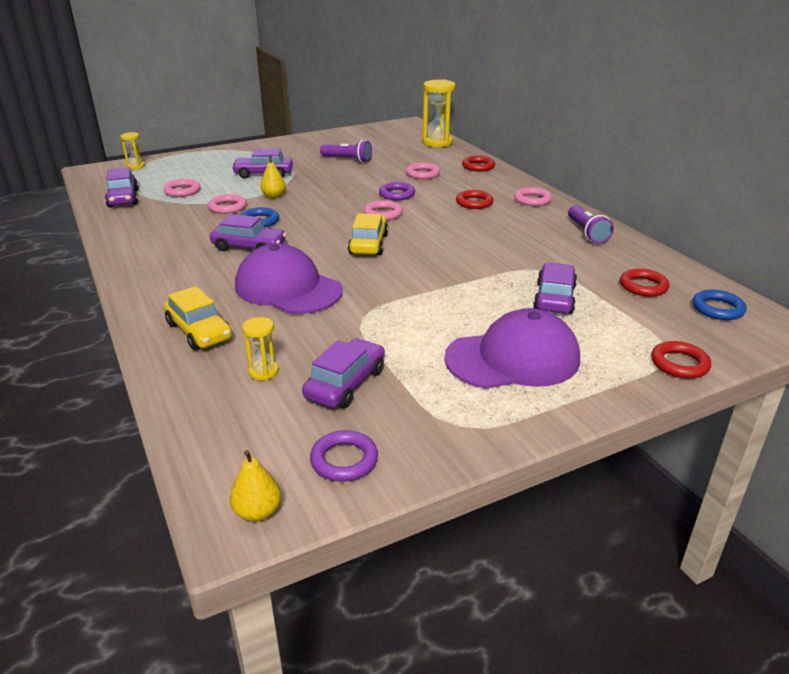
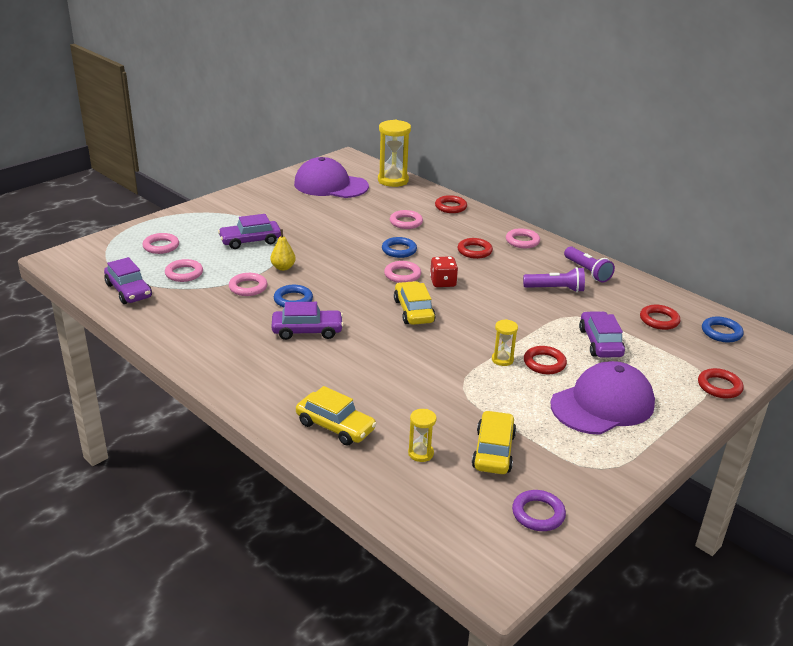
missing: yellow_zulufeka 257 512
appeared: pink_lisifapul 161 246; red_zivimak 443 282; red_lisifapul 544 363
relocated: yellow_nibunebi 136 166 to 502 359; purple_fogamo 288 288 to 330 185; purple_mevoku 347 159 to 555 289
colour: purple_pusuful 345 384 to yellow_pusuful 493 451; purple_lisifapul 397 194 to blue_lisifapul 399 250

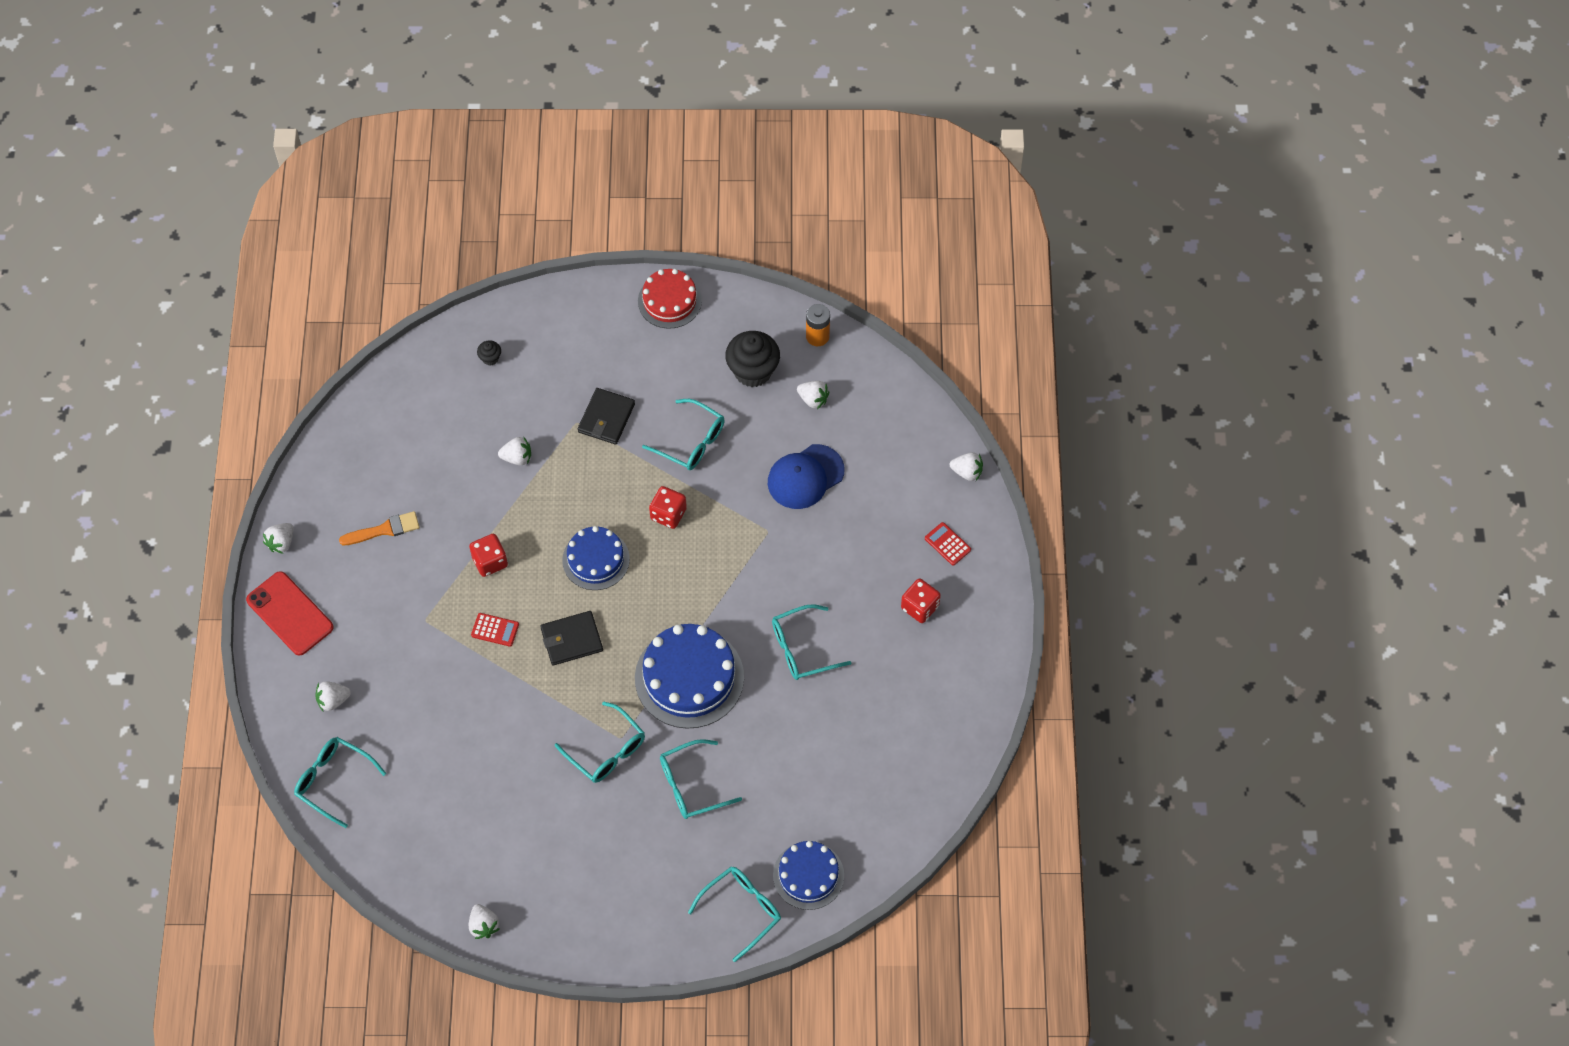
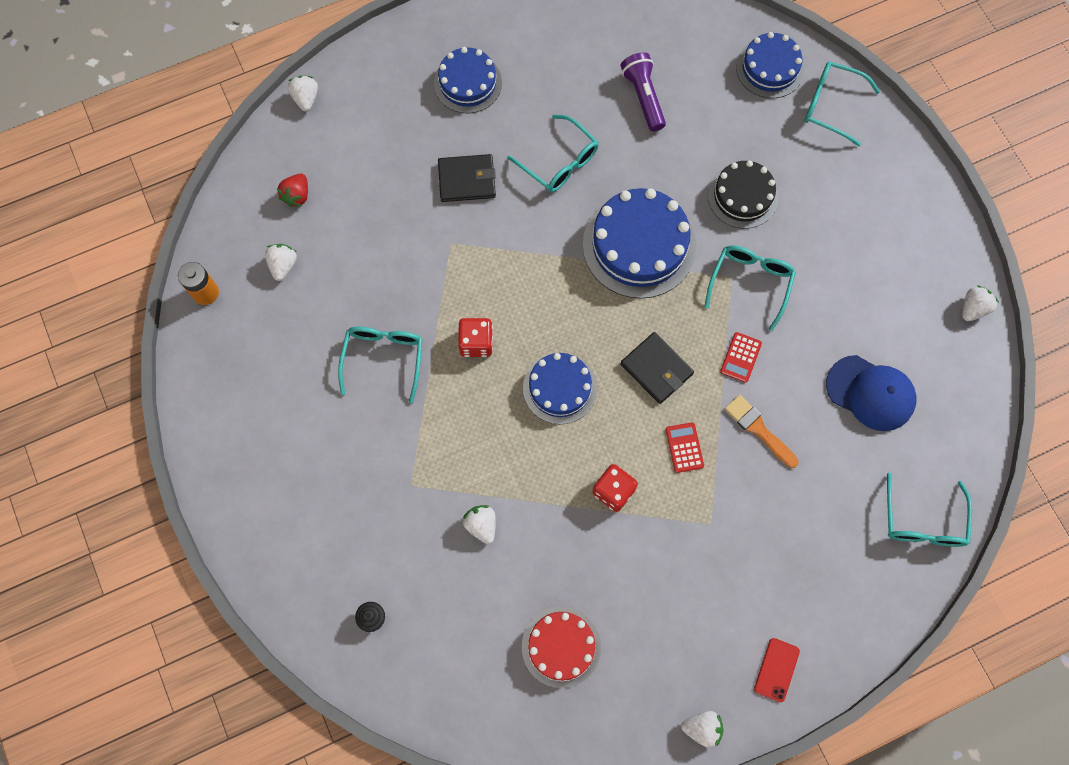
missing: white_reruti 333 700; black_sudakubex 753 371
appeared: red_reruti 297 196; purple_mevoku 643 97
relocated: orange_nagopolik 384 530 to 758 429; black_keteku 606 418 to 467 180; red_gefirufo 669 301 to 561 647; blue_fogamo 805 477 to 870 393; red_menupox 947 544 to 740 357
exchanged: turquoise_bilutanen 691 785 to black_gefirufo 742 196; red_zivimak 920 607 to blue_gefirufo 468 83
size: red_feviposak 290 613 = 776 670 x0.56

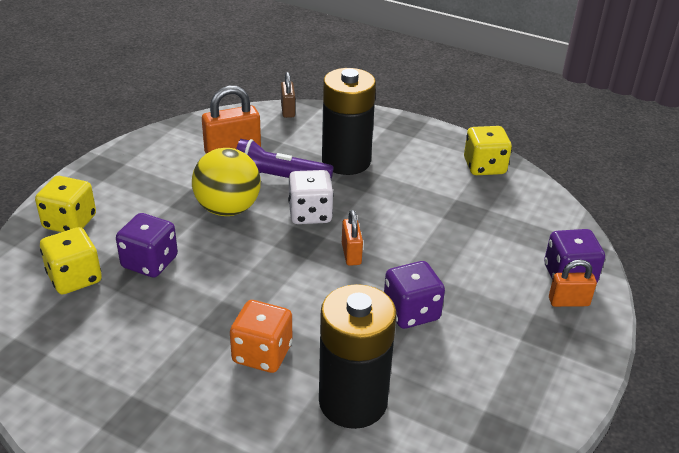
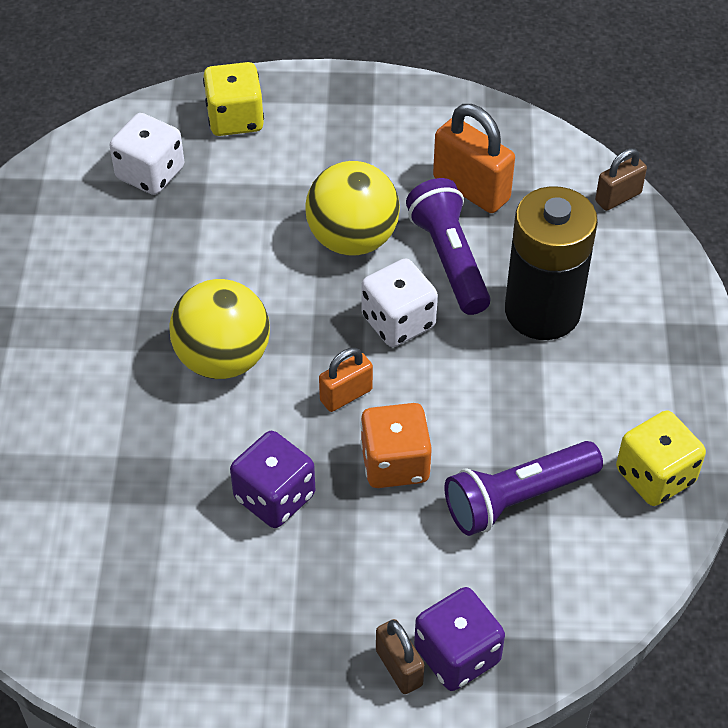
missing: purple_zivimak 150 262; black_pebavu 353 402
appeared: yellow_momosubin 223 359; purple_mevoku 517 498
relocated: orange_zivimak 262 354 to 395 463
colour: yellow_zivimak 75 278 to white_zivimak 150 173; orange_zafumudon 568 302 to brown_zafumudon 399 668

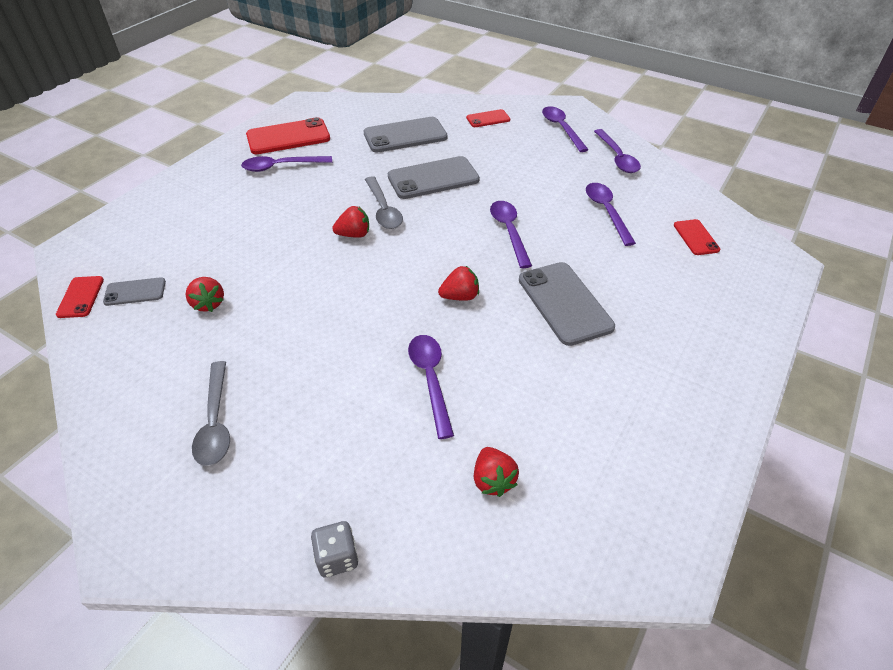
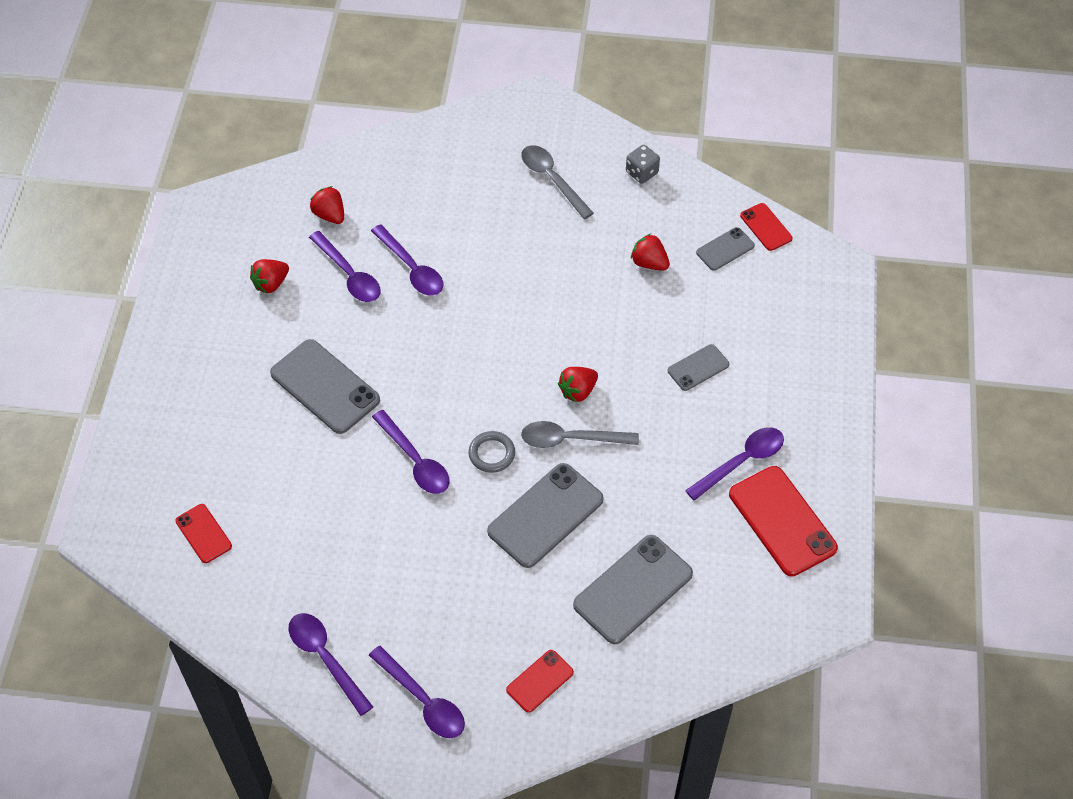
appeared: grey_lisifapul 491 454; grey_feviposak 698 368
relocated: grey_zivimak 337 557 to 641 173; red_reruti 460 296 to 271 284; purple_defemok 606 212 to 349 275
spun: red_feviposak 288 137 = 782 521 75 degrees counterclockwise; grey_defemok 383 209 = 571 439 45 degrees counterclockwise

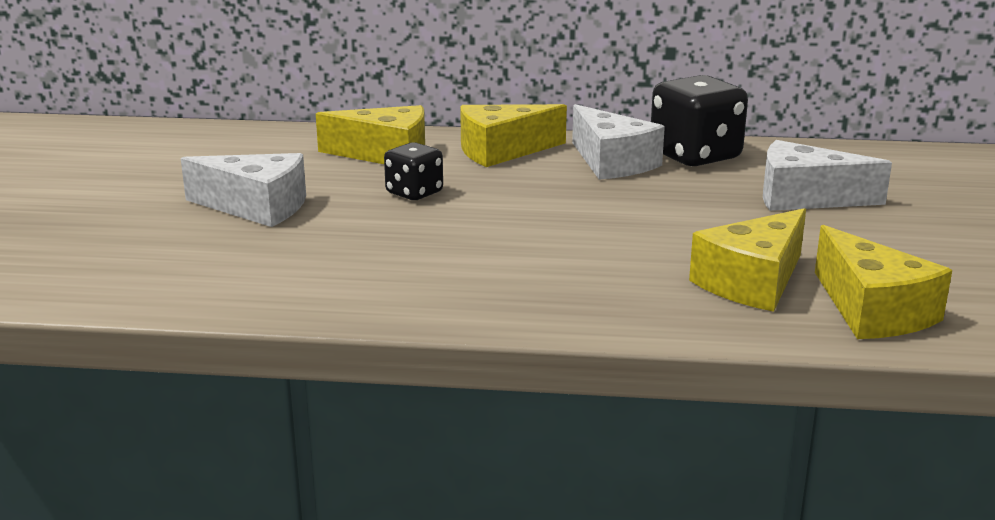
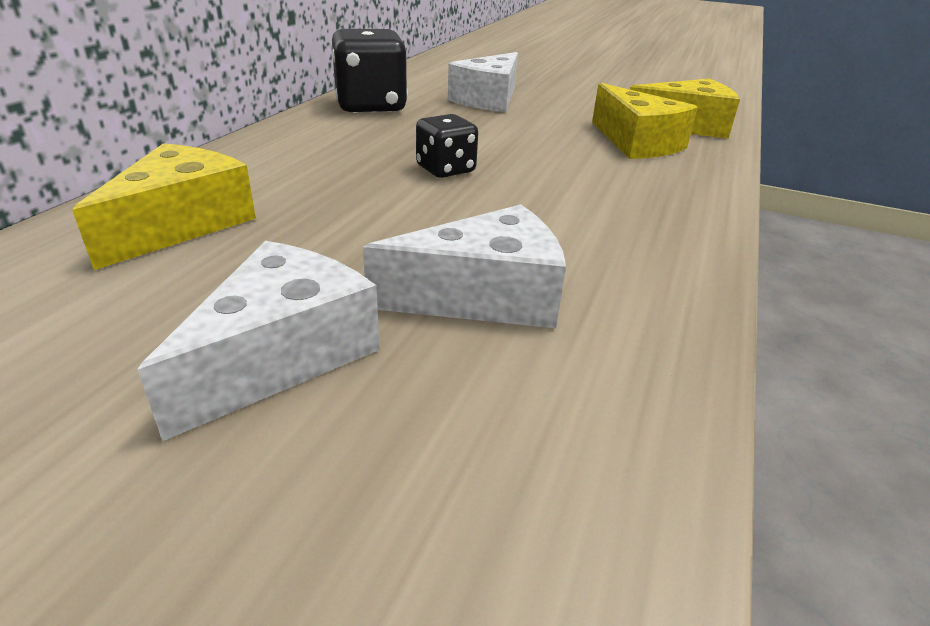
missing: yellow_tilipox 502 151
relocated: black_zivimak 414 193 to 445 170; white_tilipox 611 162 to 484 297

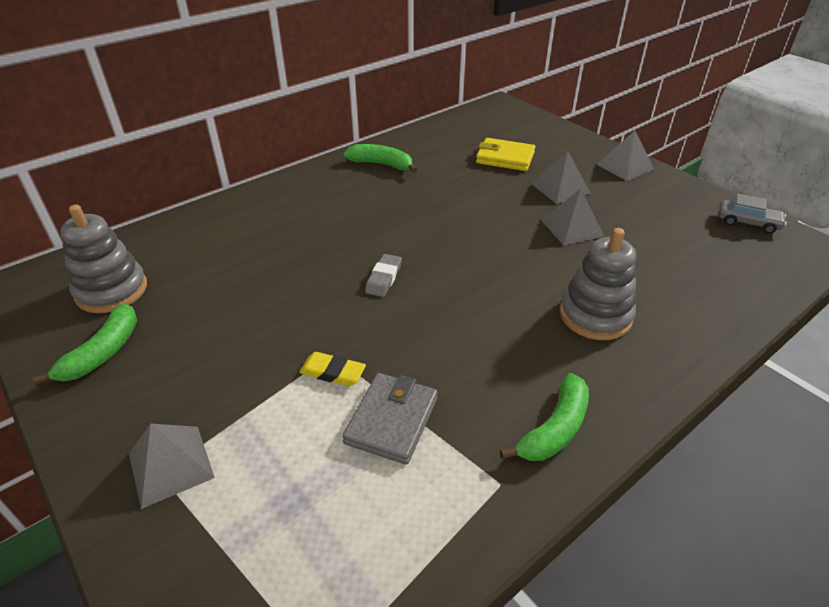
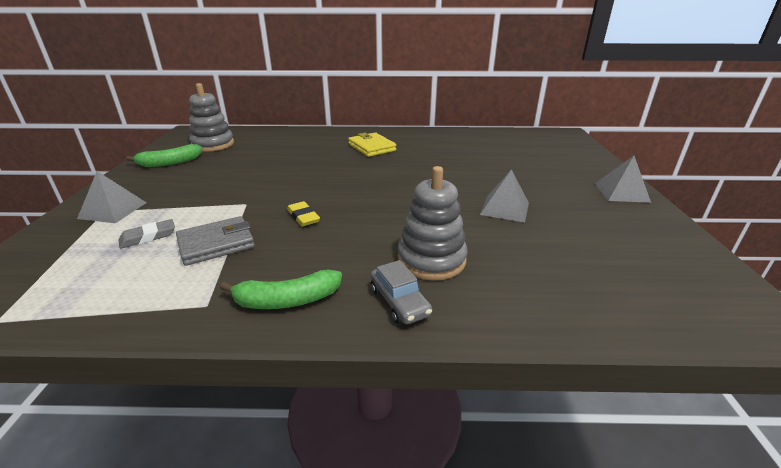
missing: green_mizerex 381 164; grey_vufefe 560 188
relocated: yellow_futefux 332 372 to 303 217; grey_futefux 384 278 to 148 237; yellow_keteku 505 158 to 372 147; grey_pusuful 747 223 to 399 302

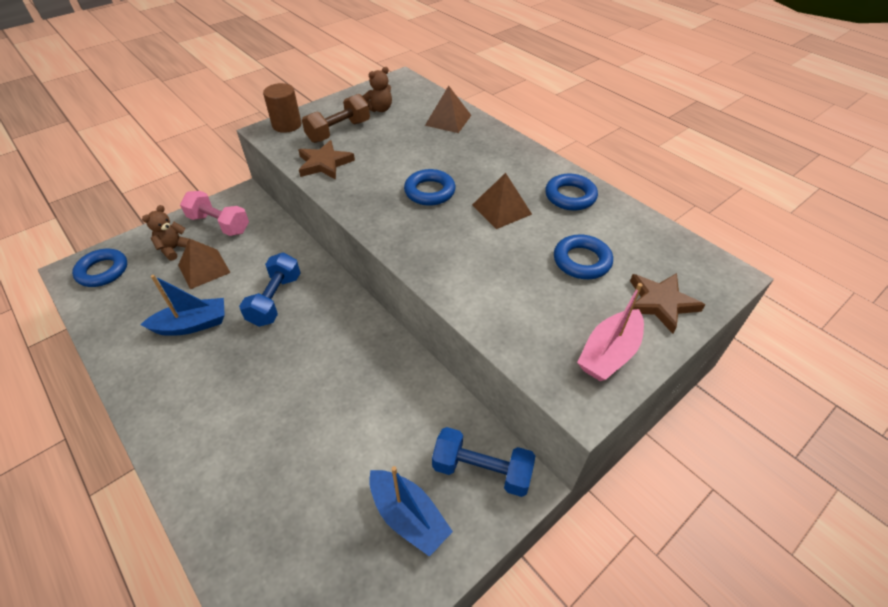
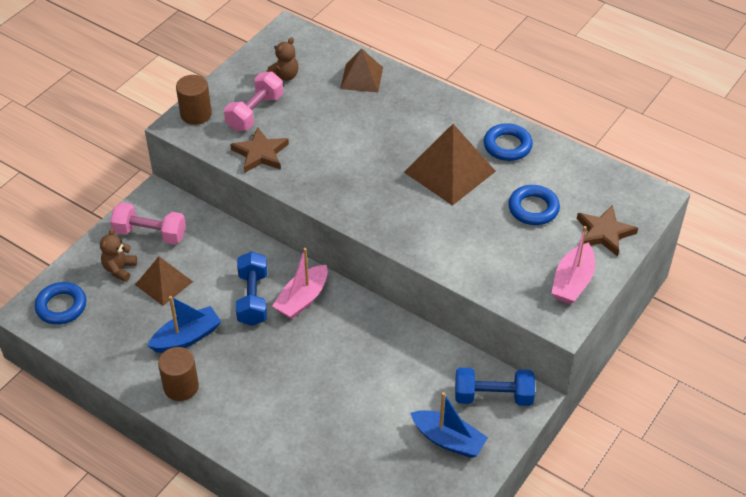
missing: blue_lisifapul 429 191
appeared: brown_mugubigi 181 387; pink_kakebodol 302 299
colour: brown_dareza 339 131 to pink_dareza 255 112
size: brown_vufefe 501 209 = 449 171 x1.60

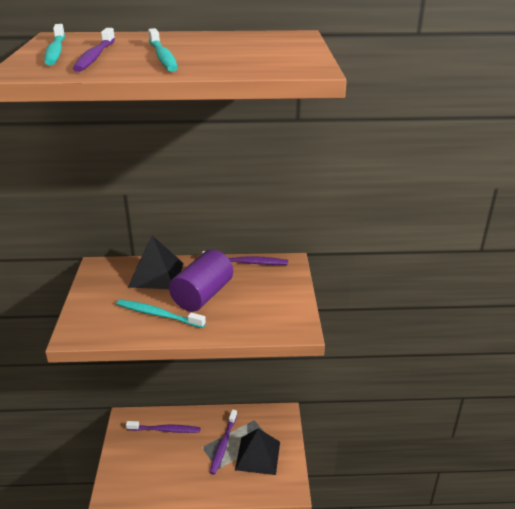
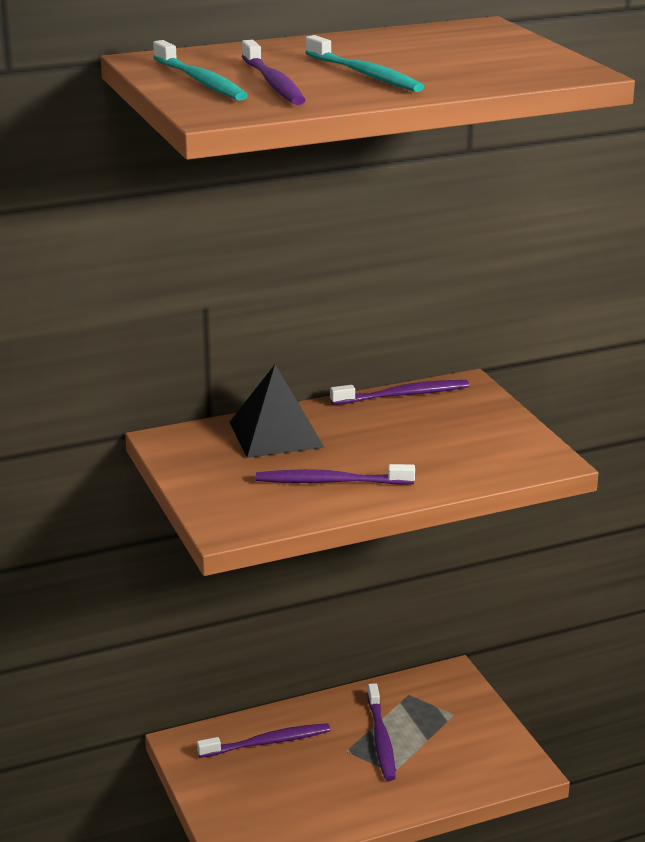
missing: purple_mugubigi 202 295; black_vufefe 257 455
colour: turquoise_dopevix 158 314 to purple_dopevix 330 481

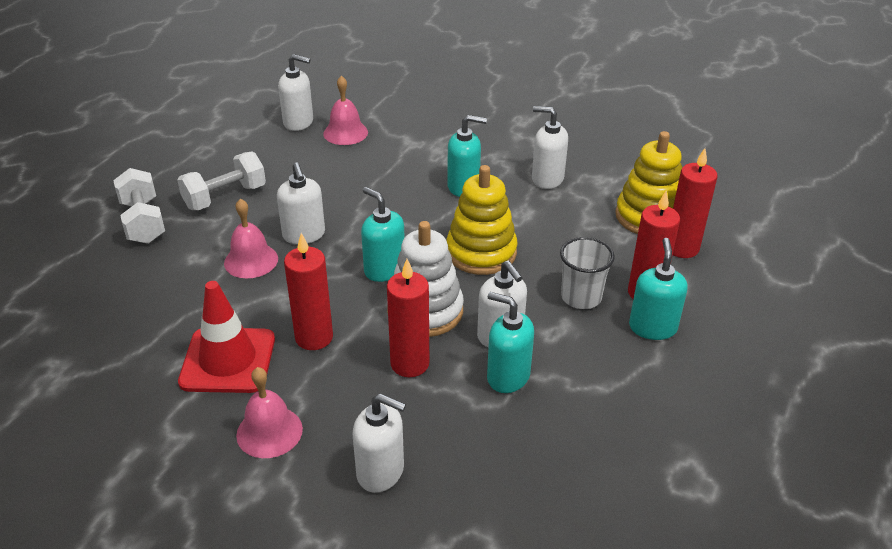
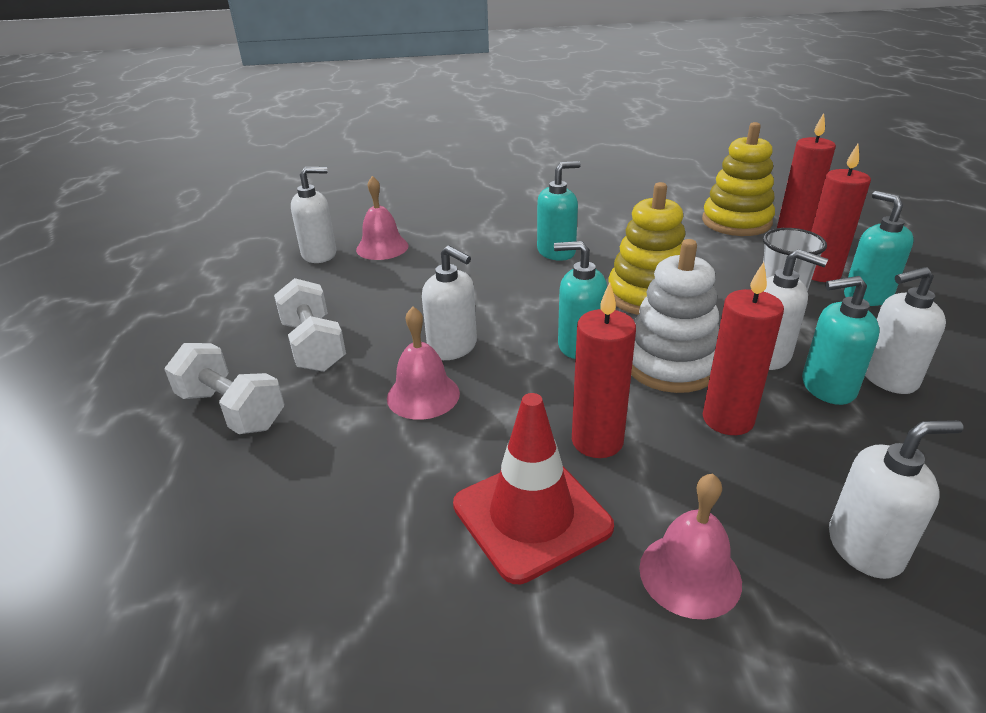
relocated: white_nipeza 547 179 to 887 377
spun: white_dareza 225 197 = 314 346 45 degrees counterclockwise

